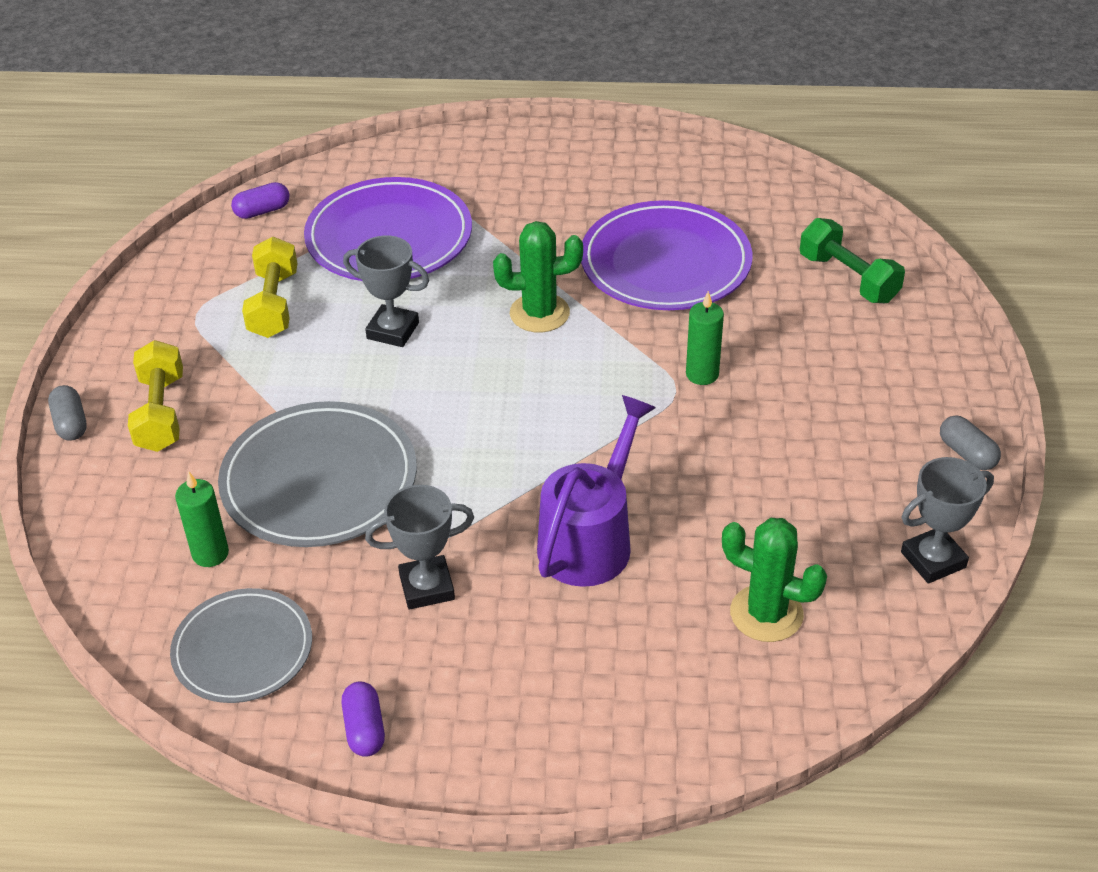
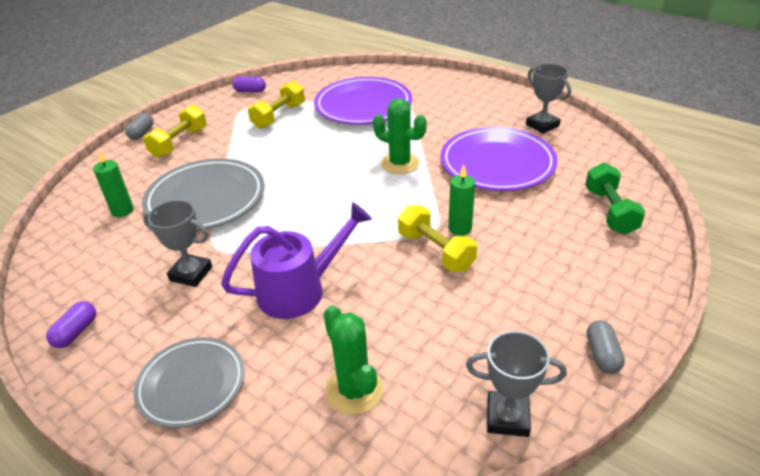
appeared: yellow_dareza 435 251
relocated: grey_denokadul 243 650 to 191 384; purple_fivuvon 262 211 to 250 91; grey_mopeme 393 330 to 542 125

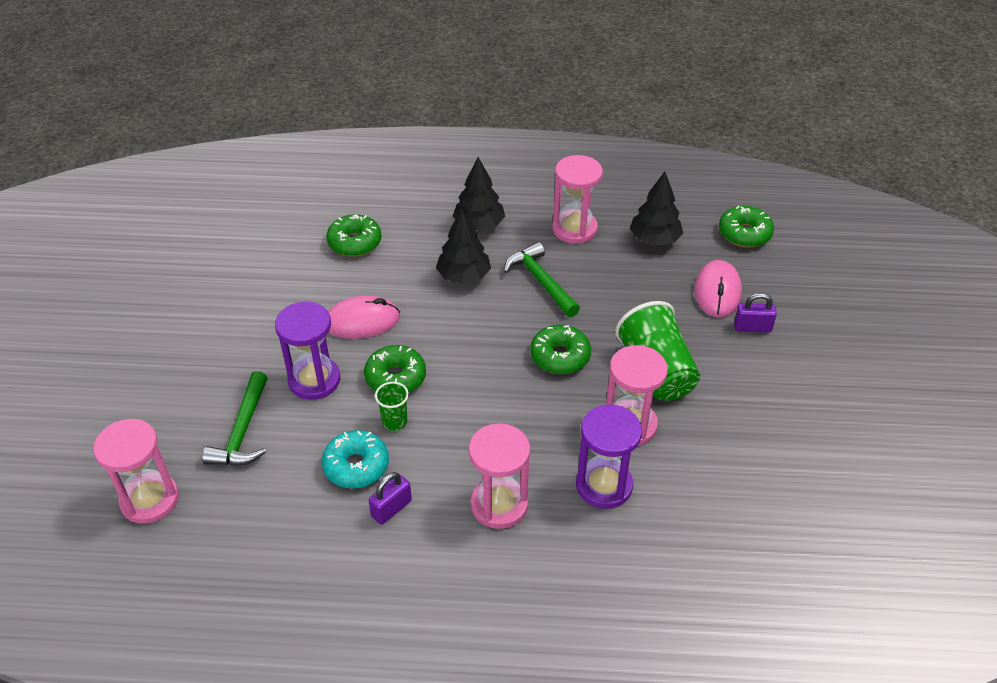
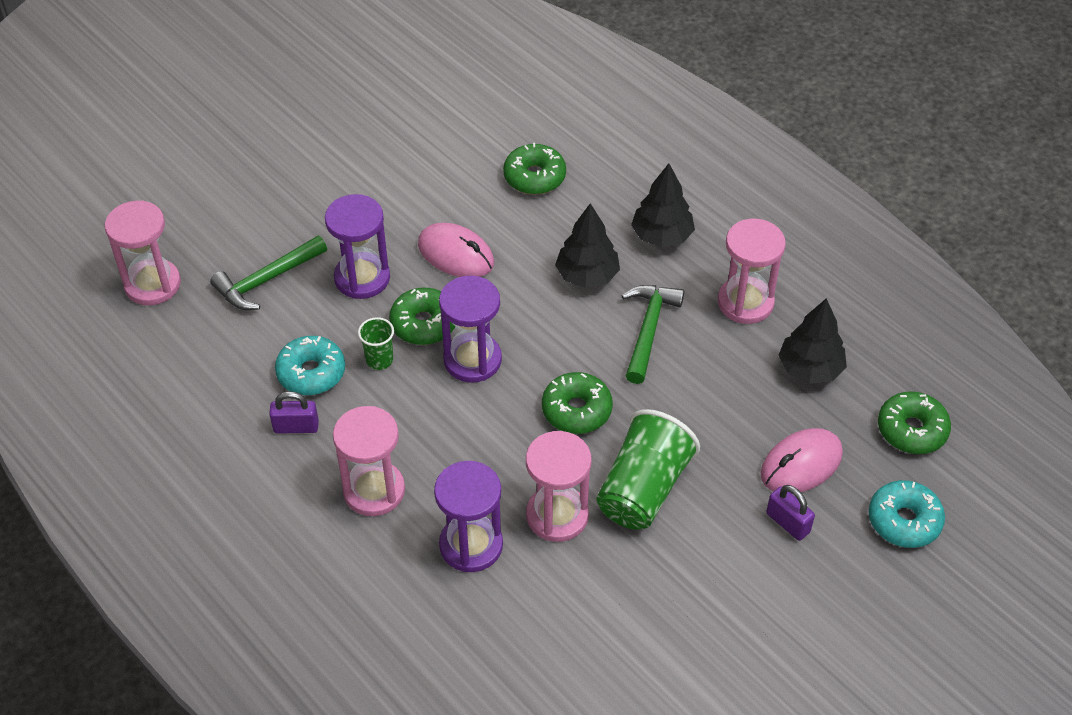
appeared: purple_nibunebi 472 360; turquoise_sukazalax 904 521

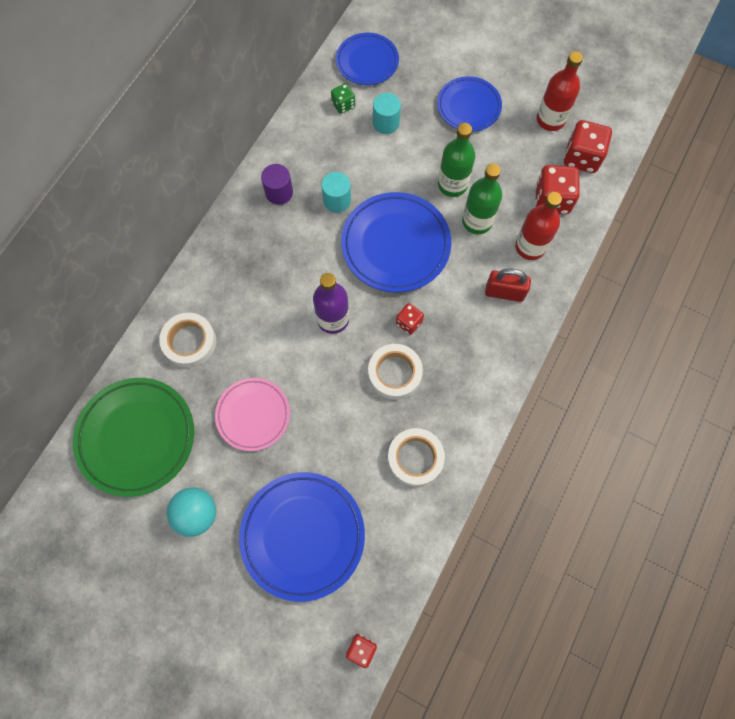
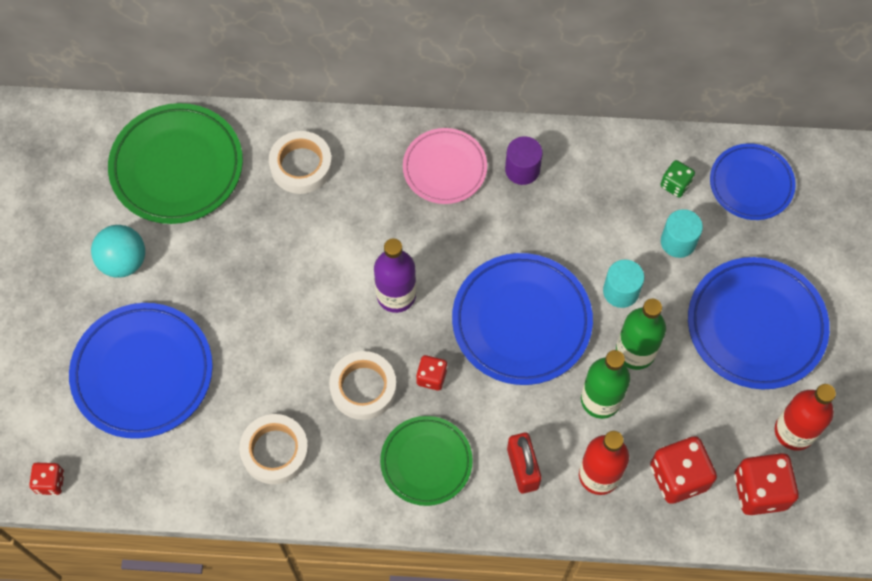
appeared: green_denokadul 426 462
relocated: pink_denokadul 253 415 to 444 168; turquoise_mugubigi 337 200 to 621 291
size: blue_denokadul 468 107 = 756 326 x1.58

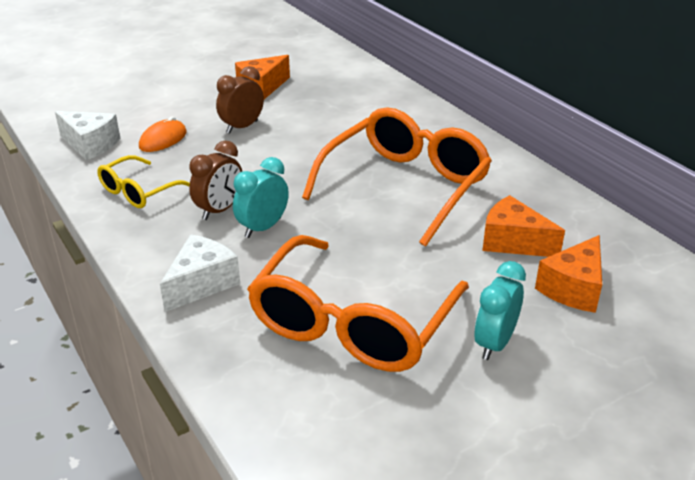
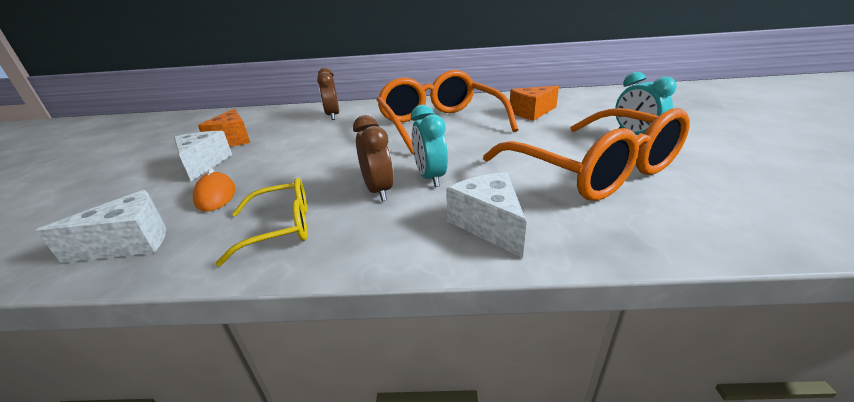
missing: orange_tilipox 573 288
appeared: white_tilipox 203 164
relocated: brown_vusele 242 127 to 333 116
spun: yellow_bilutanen 139 191 = 280 228 90 degrees counterclockwise

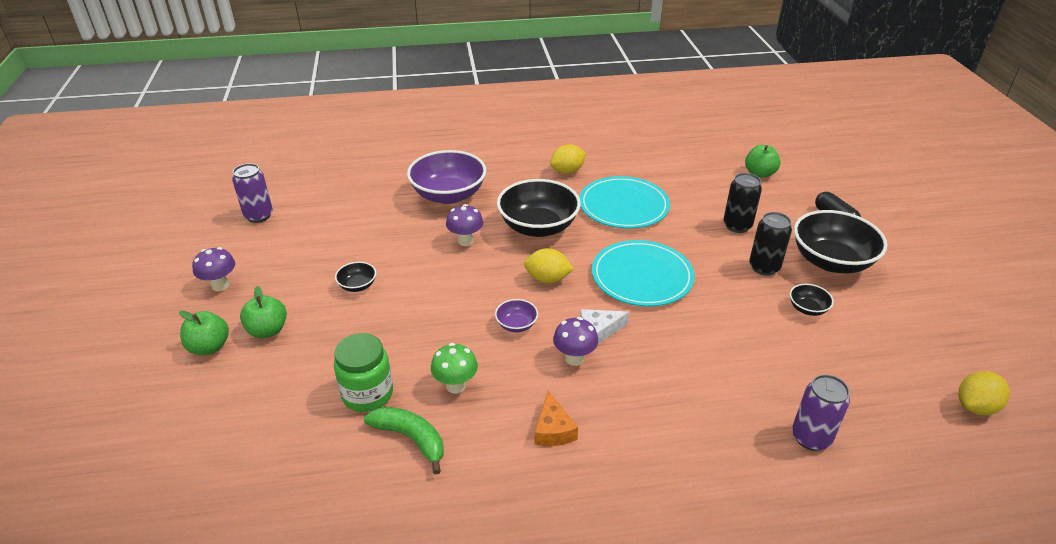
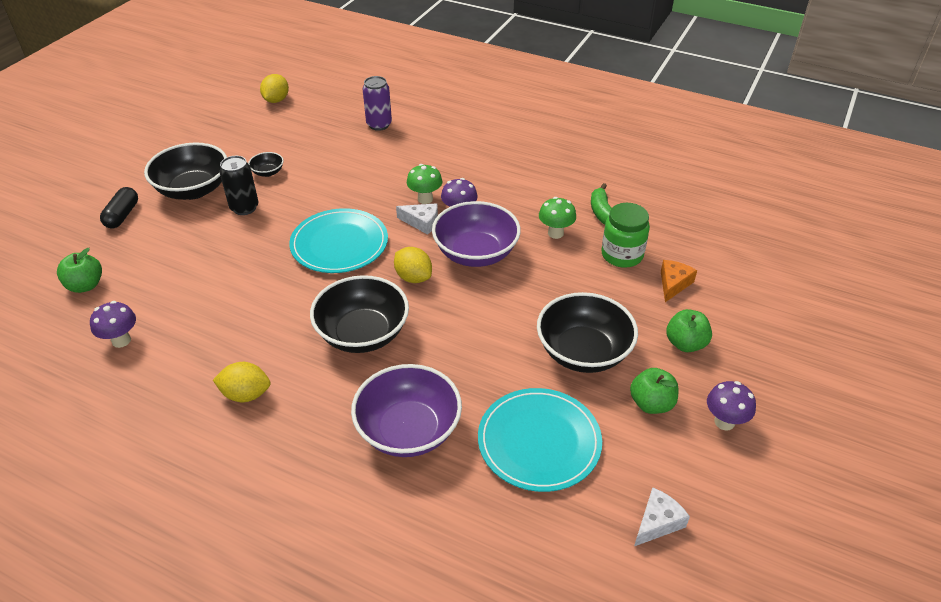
missing: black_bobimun 737 226
appeared: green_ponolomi 425 199
relocated: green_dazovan 209 347 to 651 404; purple_ponolomi 465 241 to 121 340; orange_tilipox 553 430 to 673 284; turquoise_denokadul 623 206 to 539 441
exchanged: purple_bobimun 259 216 to white_tilipox 657 522
spun: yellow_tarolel 975 406 = 276 100 75 degrees counterclockwise
size: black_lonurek 357 286 = 583 352 x2.23; purple_lonurek 516 325 = 476 253 x2.23

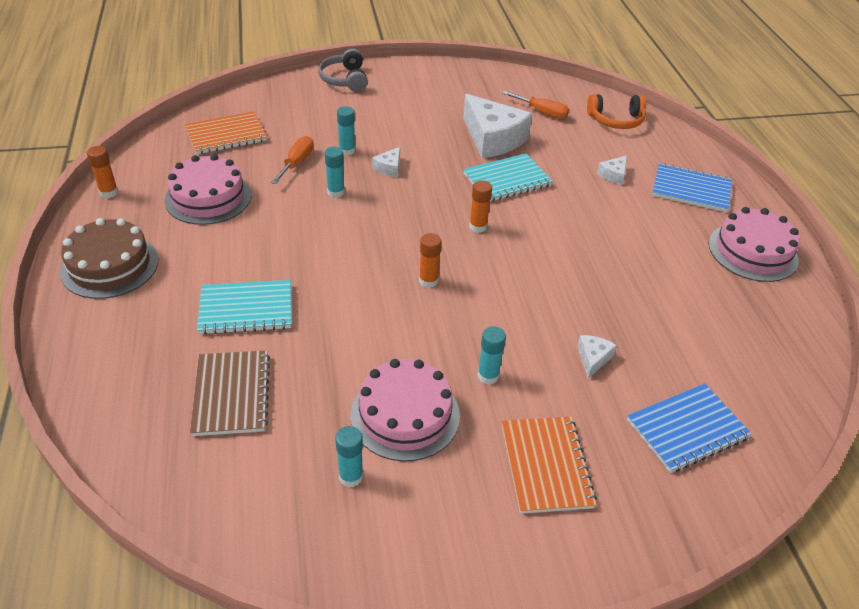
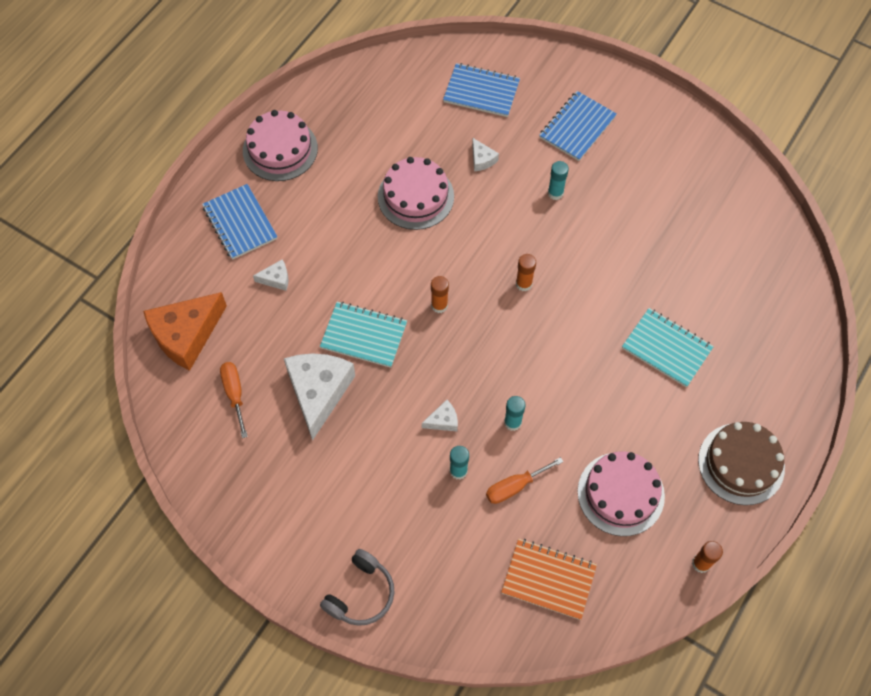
missing: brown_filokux 231 394; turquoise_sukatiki 351 476
relocated: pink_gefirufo 405 415 to 415 196
exchanged: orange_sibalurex 616 120 to orange_tilipox 186 335
colour: orange_filokux 546 466 to blue_filokux 577 127
spun: white_tilipox 593 359 = 482 159 90 degrees counterclockwise

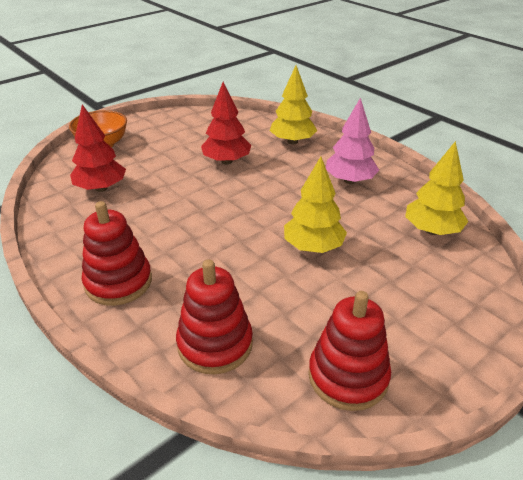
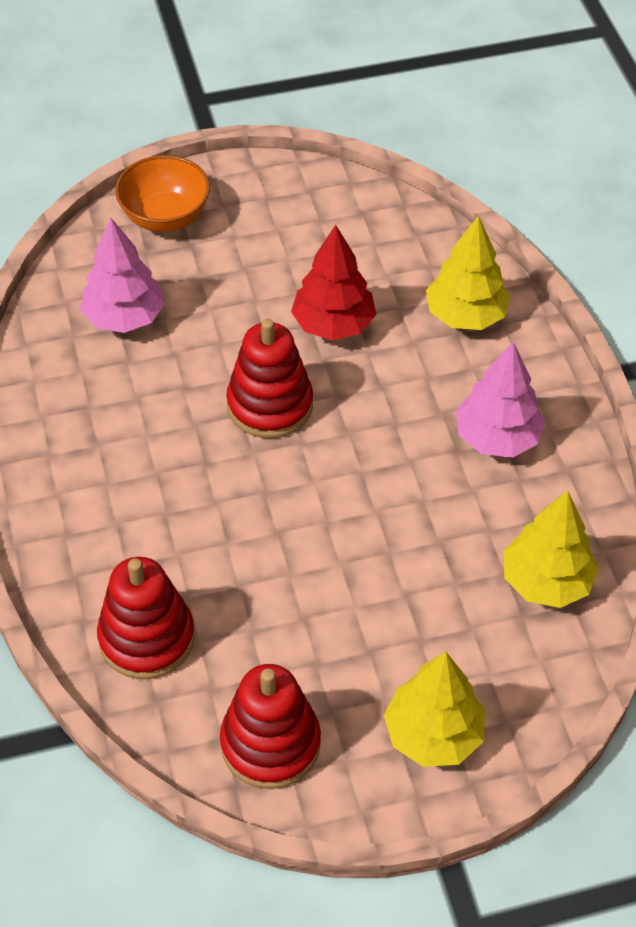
relocated: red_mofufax 118 282 to 270 405; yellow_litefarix 313 247 to 433 734
colour: red_litefarix 101 188 to pink_litefarix 124 317

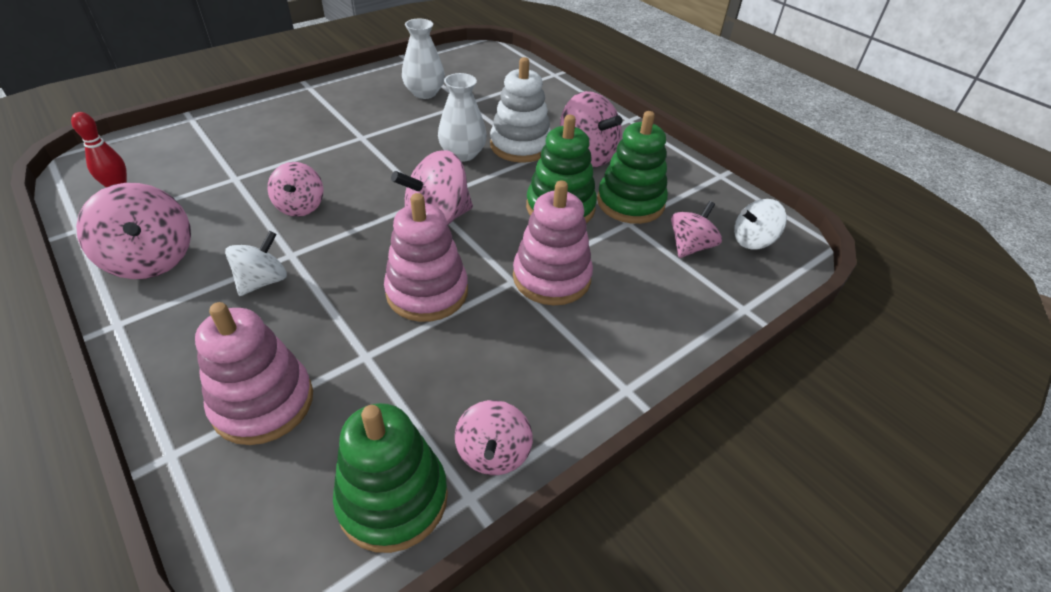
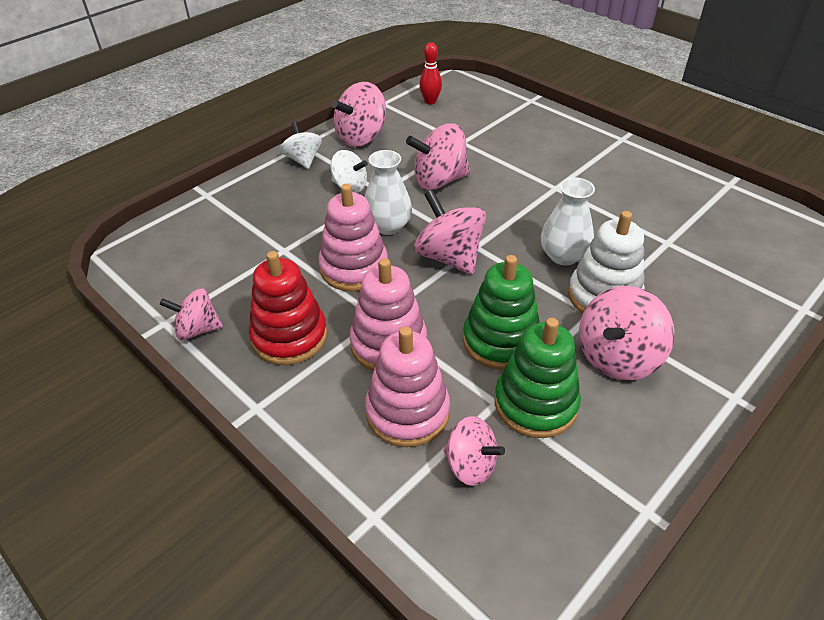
missing: green_mofufax 393 499
appeared: red_mofufax 289 336
relocated: pink_mofufax 263 403 to 407 412; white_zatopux 424 93 to 388 226; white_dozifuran 753 241 to 303 160
size: pink_dozifuran 300 206 = 439 180 x1.56

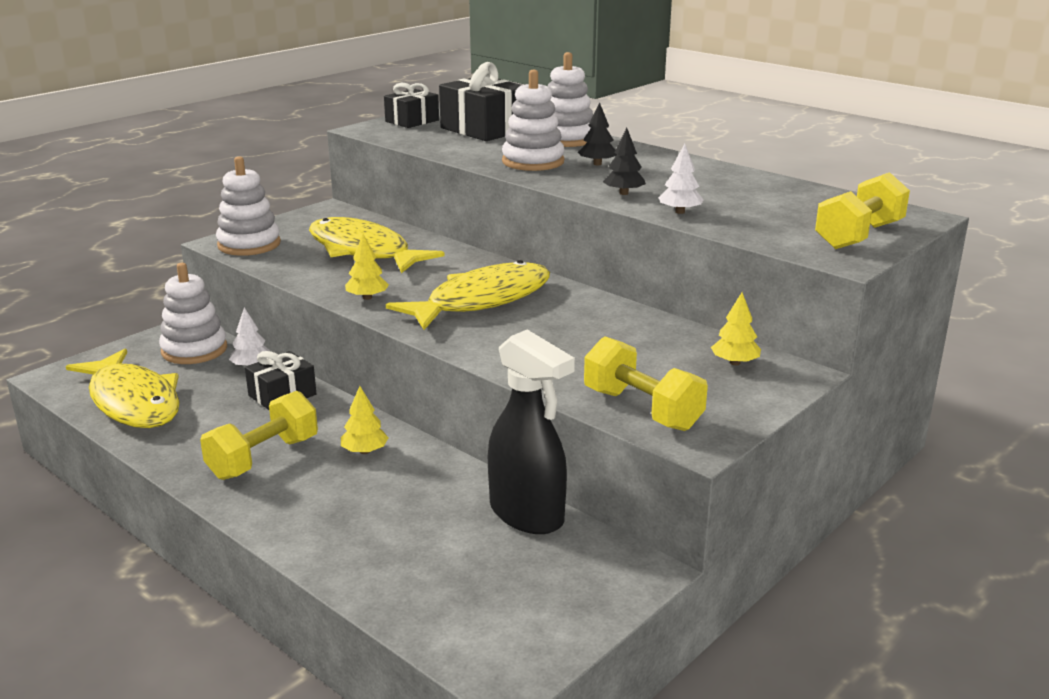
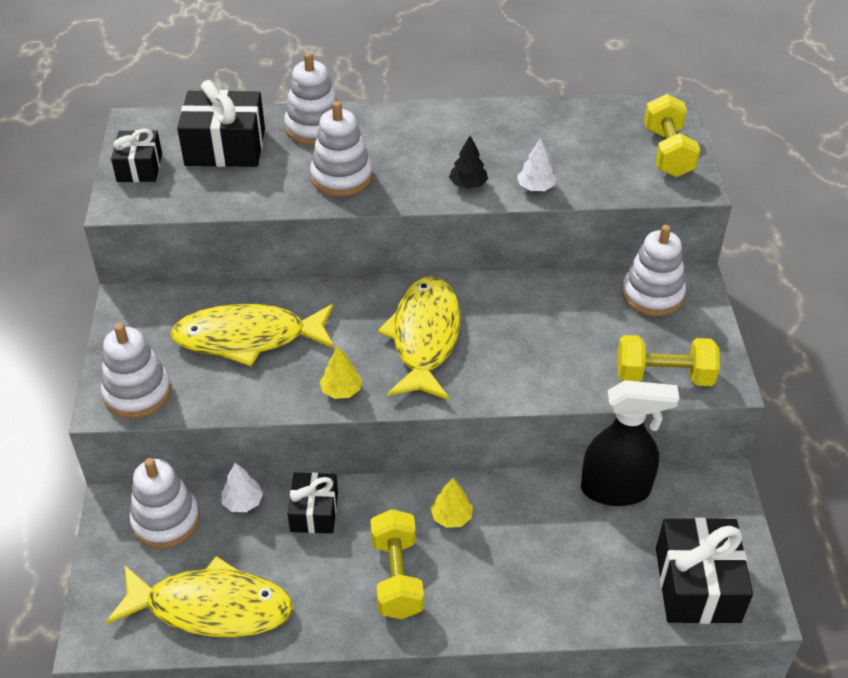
missing: black_litefarix 597 164
appeared: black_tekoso 697 585
exchanged: yellow_litefarix 735 362 to white_mofufax 652 295

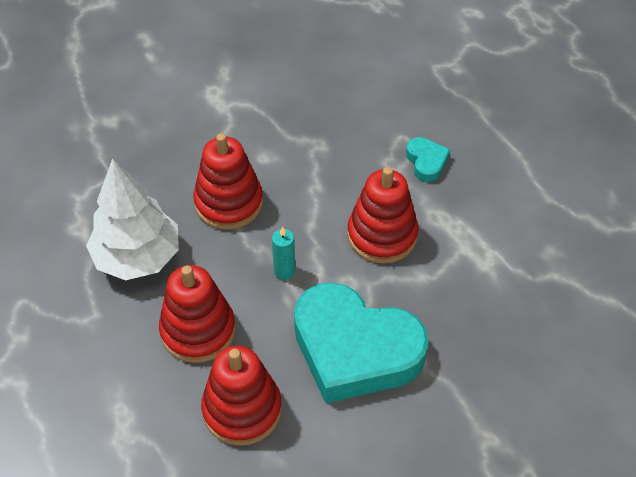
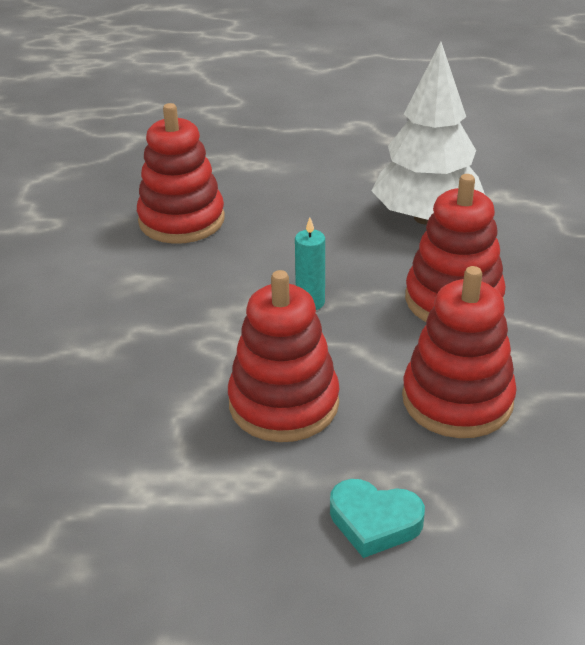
missing: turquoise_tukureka 355 350
relocated: red_mofufax 198 330 to 457 400

